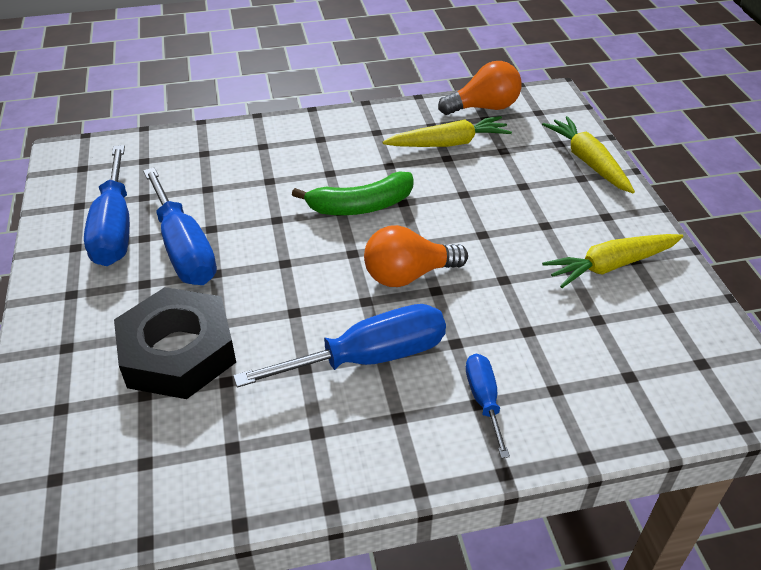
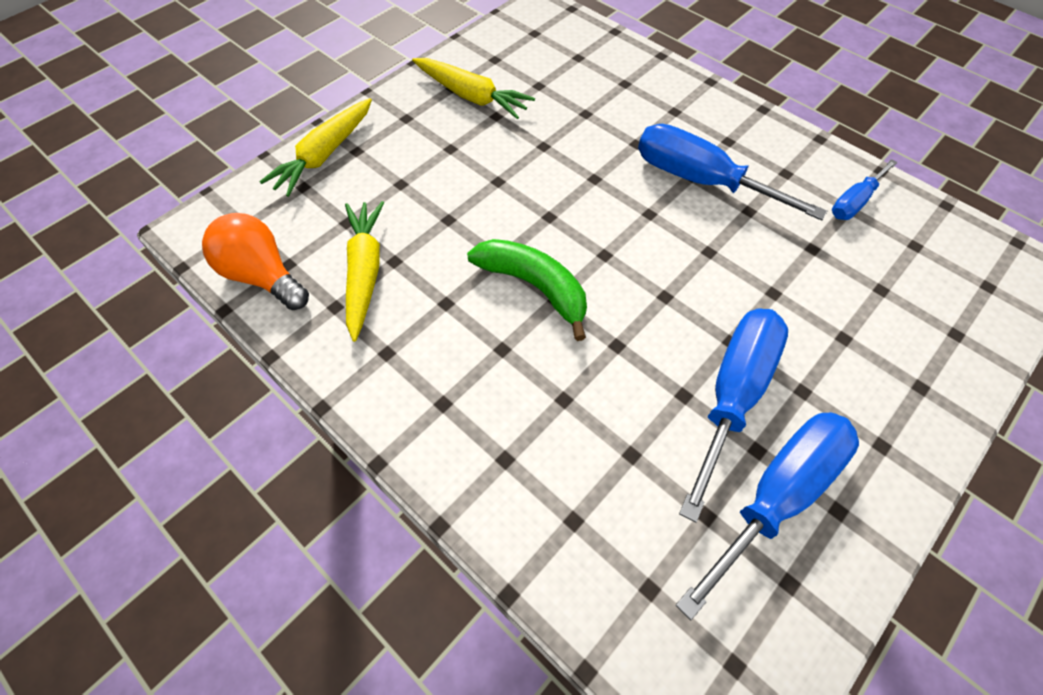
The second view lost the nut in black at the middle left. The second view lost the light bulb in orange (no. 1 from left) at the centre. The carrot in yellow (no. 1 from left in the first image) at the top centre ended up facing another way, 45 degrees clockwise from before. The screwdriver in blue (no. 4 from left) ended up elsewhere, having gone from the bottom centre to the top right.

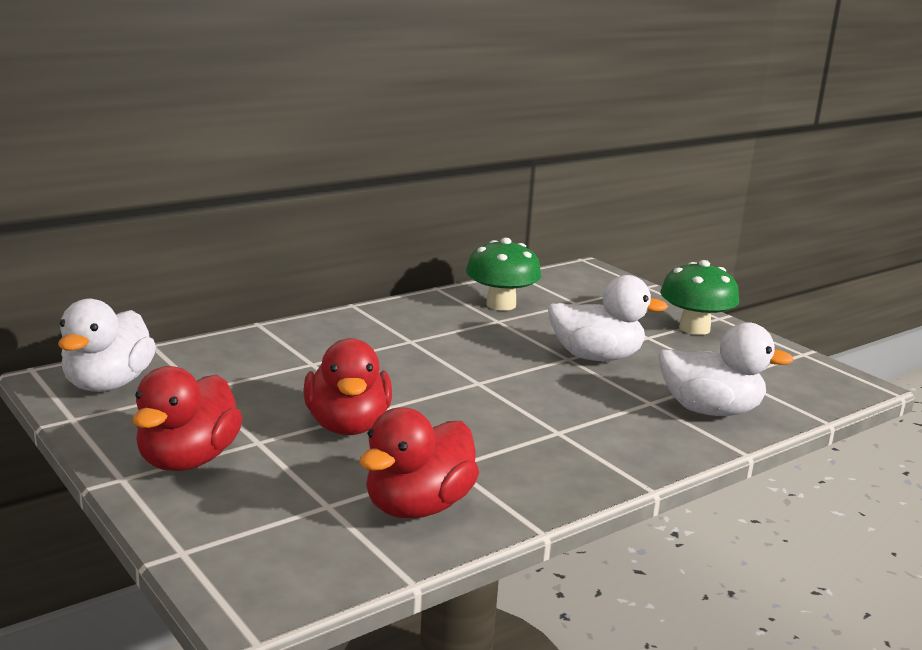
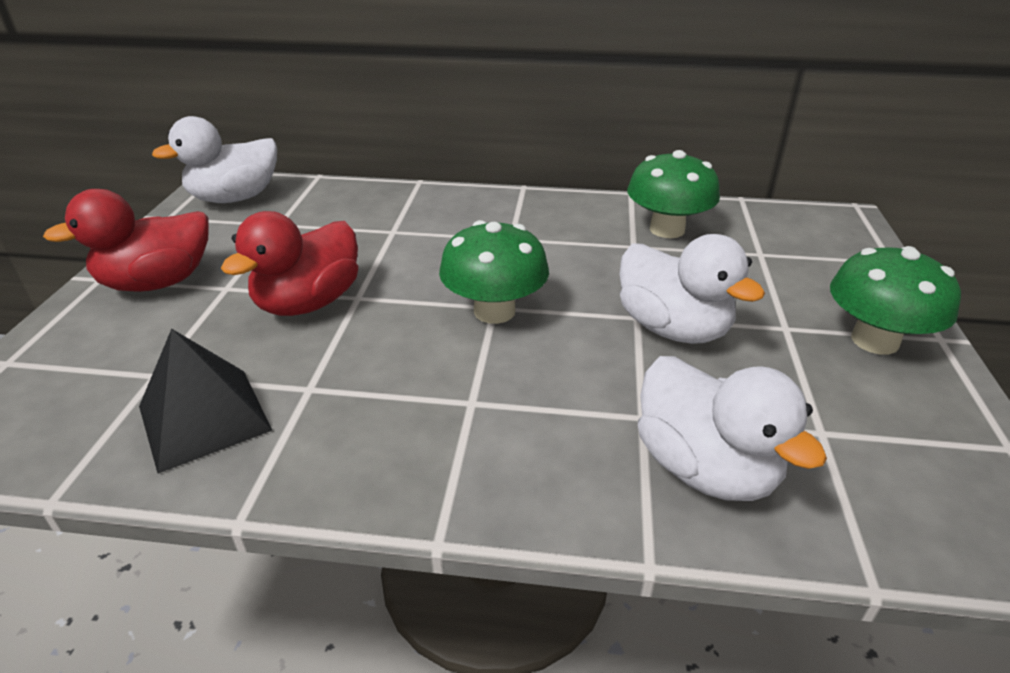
Where the duck in red (no. 3 from left) stood at the bottom centre, the pyramid in black came to stand at the middle left. The second view gained the mushroom in green (no. 1 from left) at the centre.

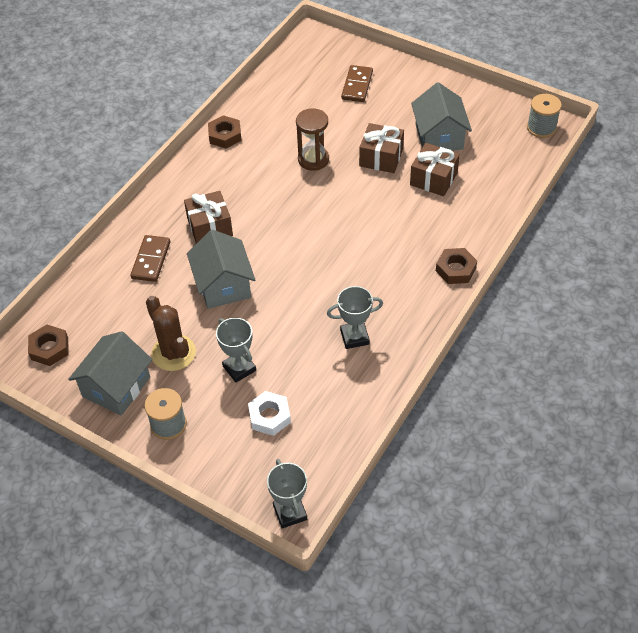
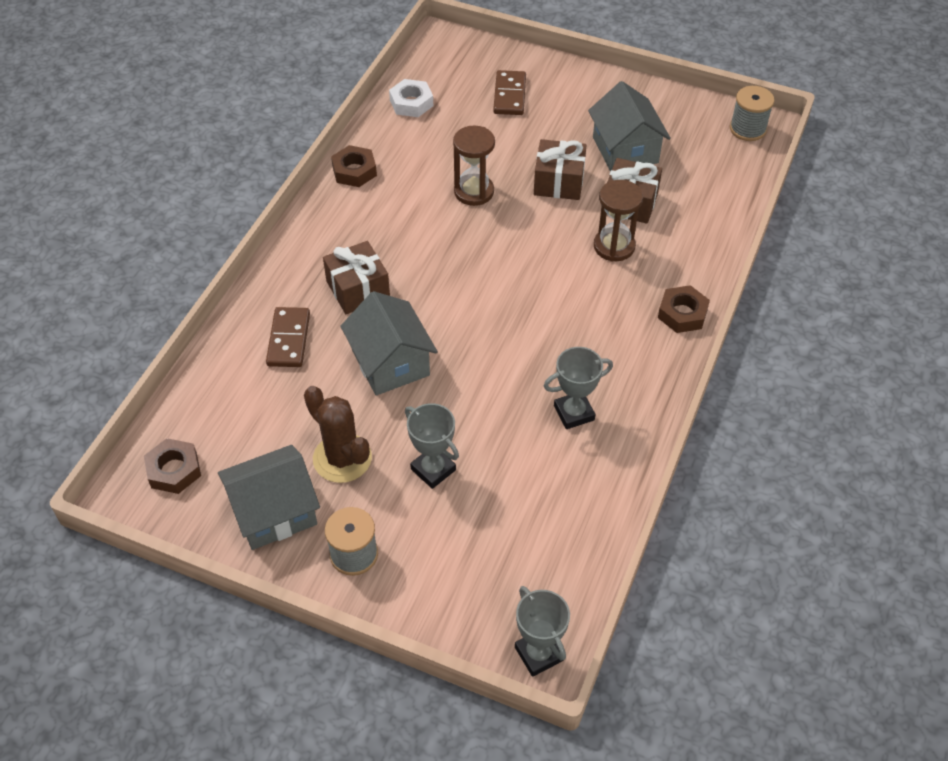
The house in grey (no. 1 from left) at the middle left ended up facing another way, 45 degrees clockwise from before. The nut in white ended up elsewhere, having gone from the centre to the top centre. The second view gained the hourglass in brown (no. 2 from left) at the top centre.

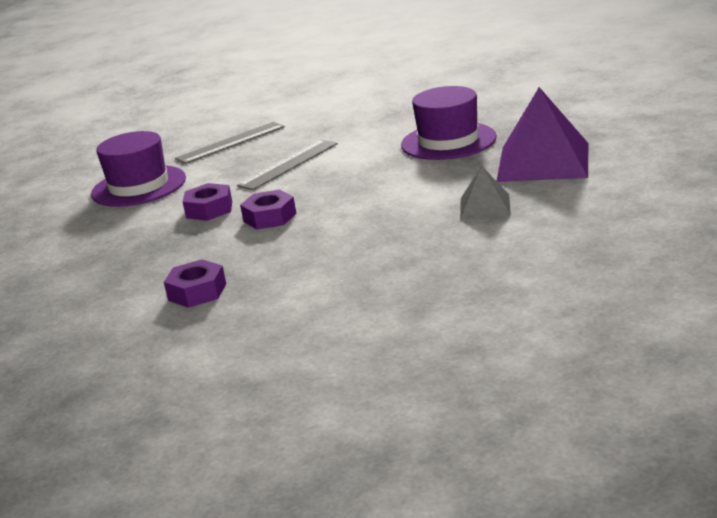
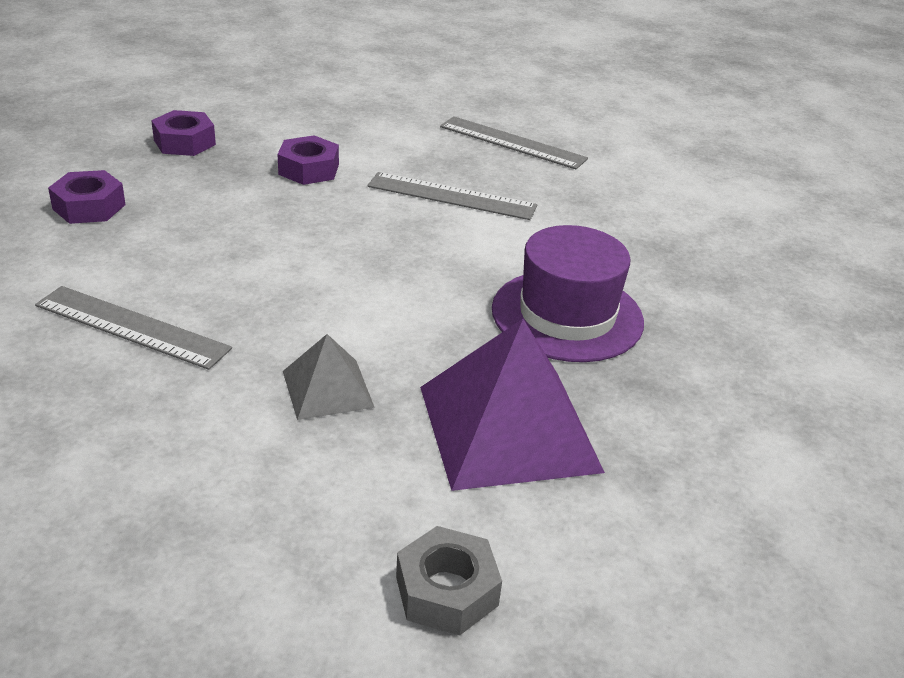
The second view lost the hat in purple (no. 1 from left) at the top left. The nut in purple (no. 3 from left in the first image) ended up elsewhere, having gone from the centre to the top left. The second view gained the ruler in grey (no. 1 from left) at the middle left. The second view gained the nut in grey at the bottom centre.

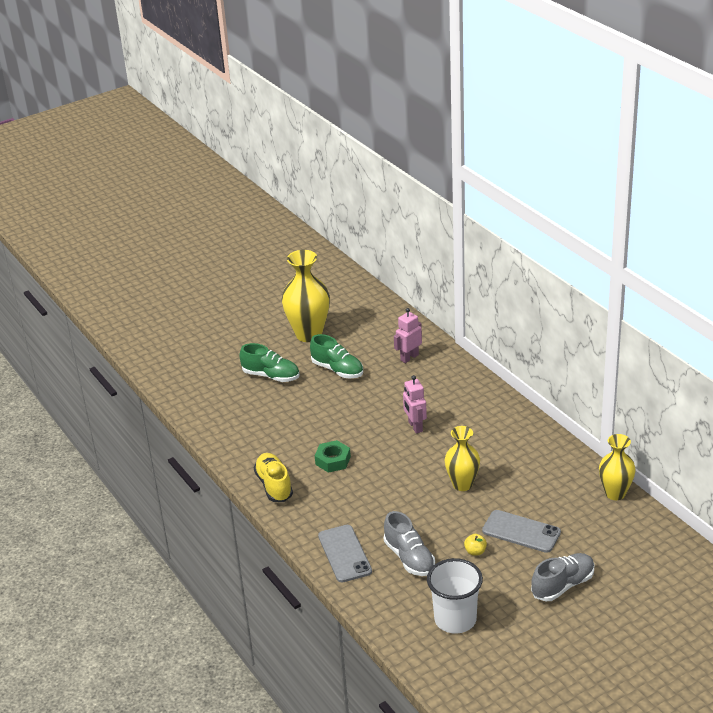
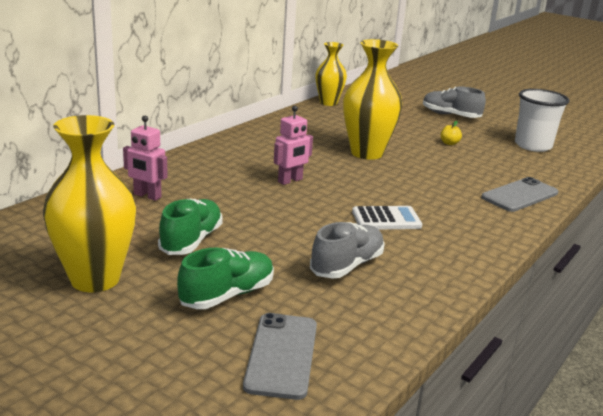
The shoe in green (no. 1 from left in the first image) at the centre ended up facing another way, 45 degrees clockwise from before. The second view lost the shoe in yellow at the bottom centre. Where the nut in green stood at the centre, the calculator in white came to stand at the centre. The shoe in grey (no. 1 from left) ended up elsewhere, having gone from the bottom centre to the centre. The size of the vase in yellow (no. 2 from left in the first image) at the centre changed by a factor of 1.57. The phone in grey (no. 2 from left in the first image) ended up elsewhere, having gone from the bottom right to the bottom centre.

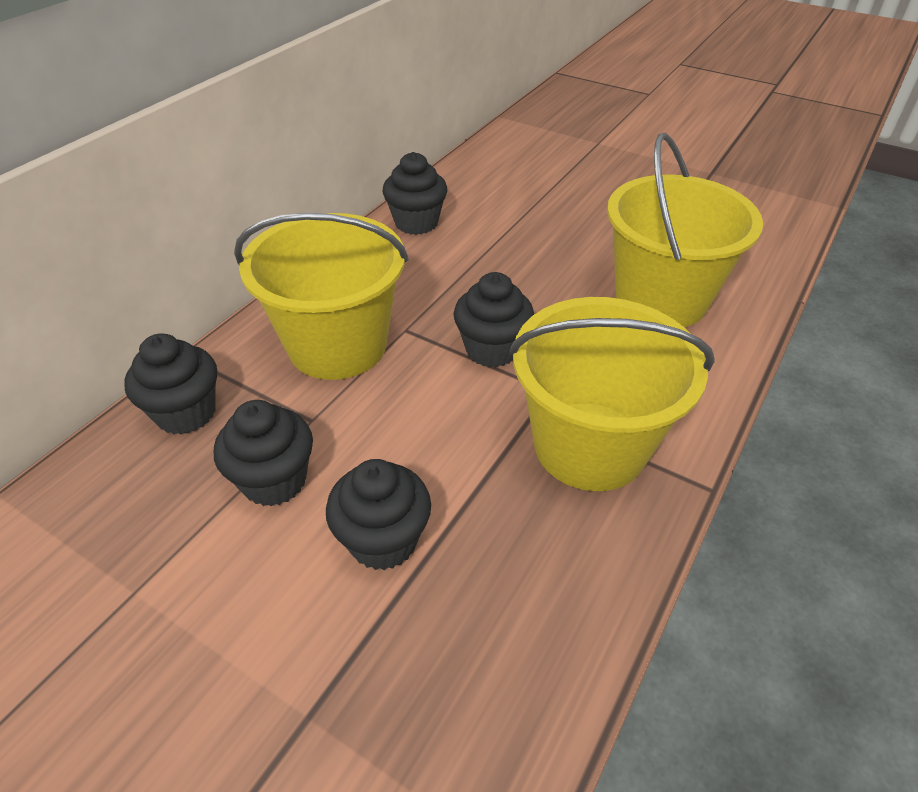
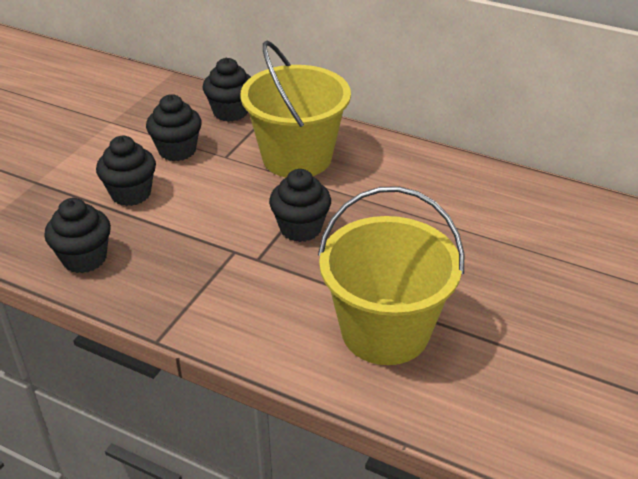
The cupcake in black (no. 4 from left in the first image) ended up elsewhere, having gone from the top centre to the middle left. The second view lost the bucket in yellow (no. 2 from left) at the middle right.

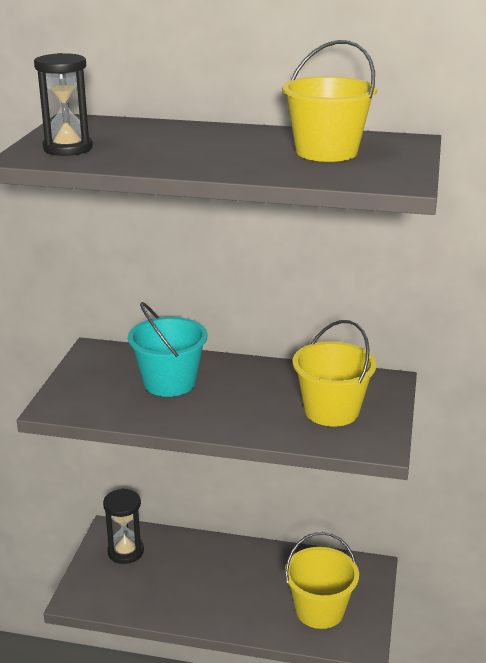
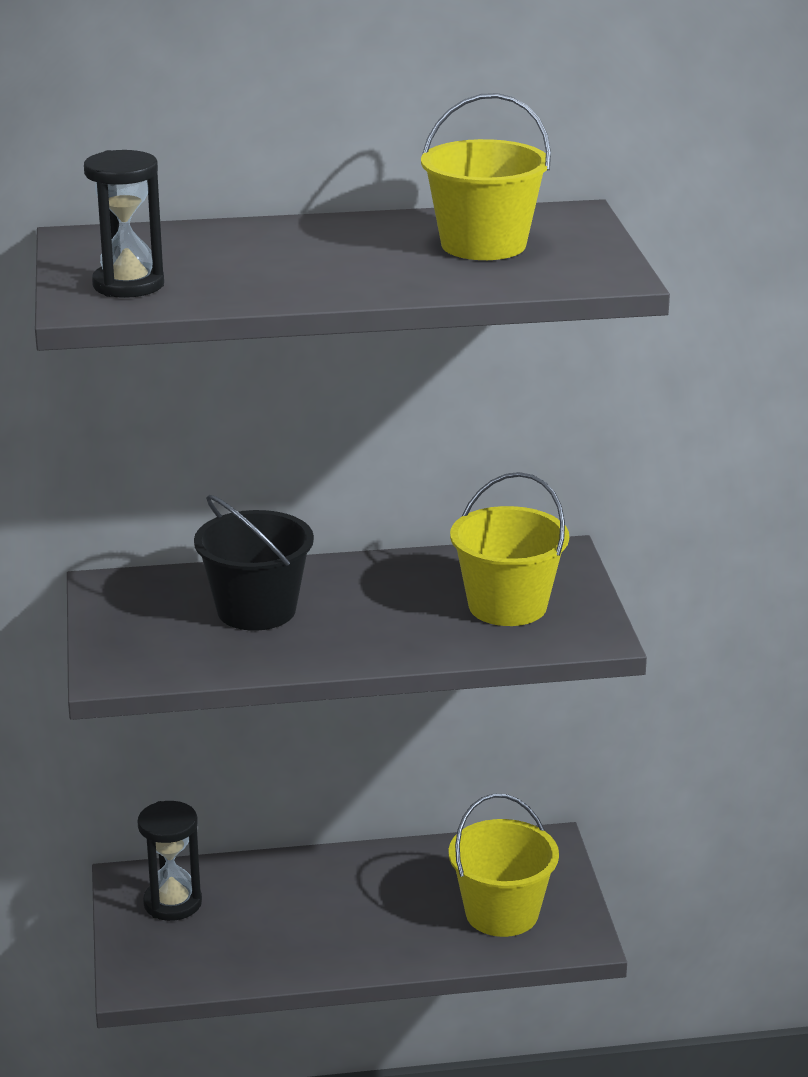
What was the bucket in turquoise at the centre turned into the bucket in black at the middle left.

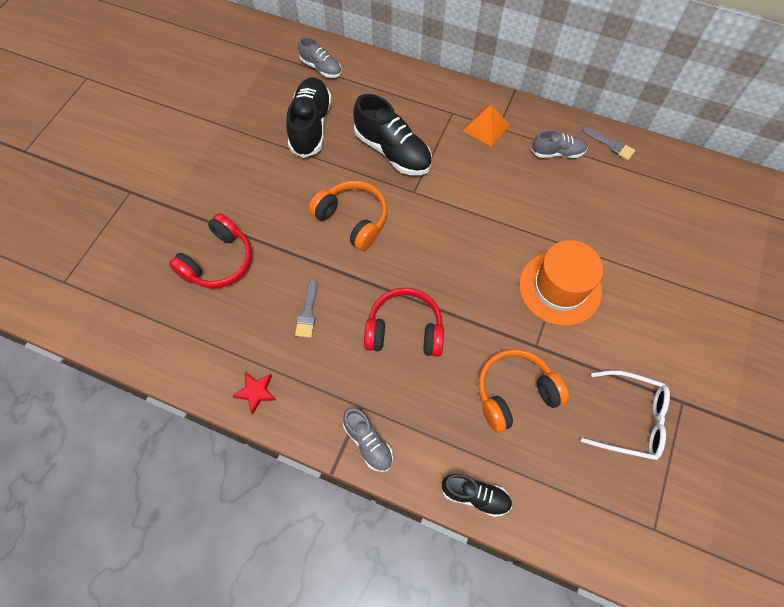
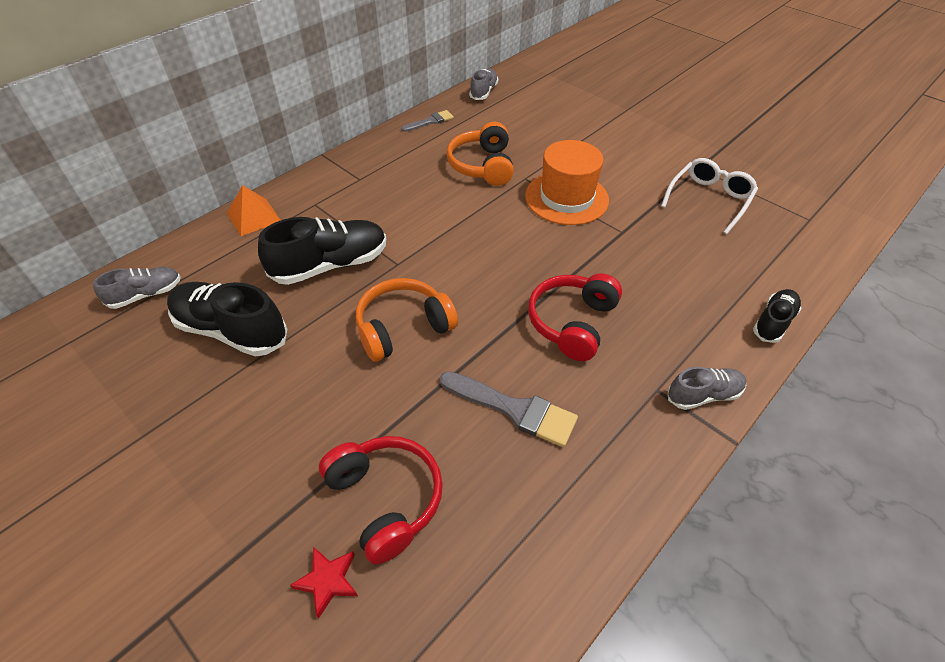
The star in red ended up elsewhere, having gone from the middle left to the bottom centre. The size of the brush in grey (no. 1 from left in the first image) at the centre changed by a factor of 1.66. The pyramid in orange ended up elsewhere, having gone from the top centre to the top left. The headphones in orange (no. 2 from left) ended up elsewhere, having gone from the middle right to the top centre. The shoe in grey (no. 3 from left in the first image) ended up elsewhere, having gone from the top right to the top centre.

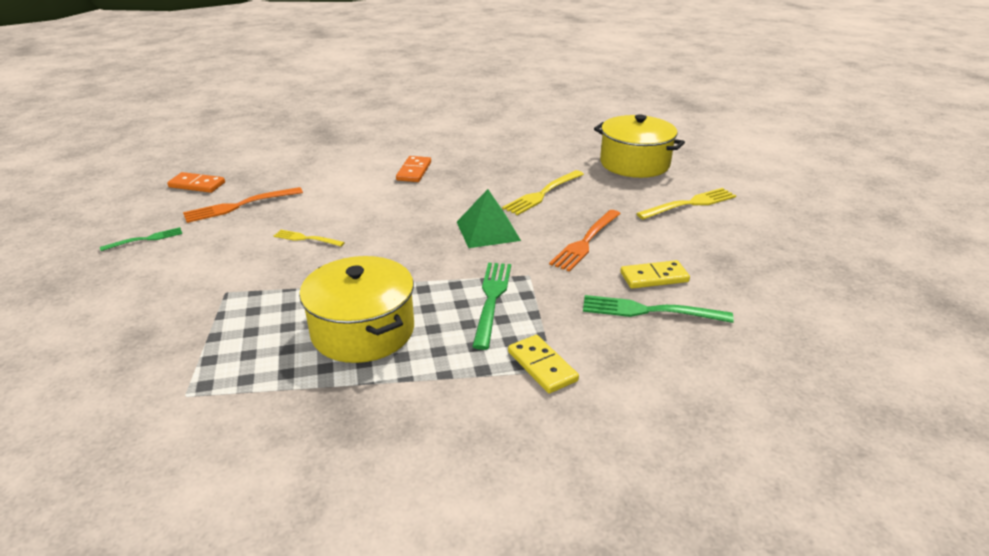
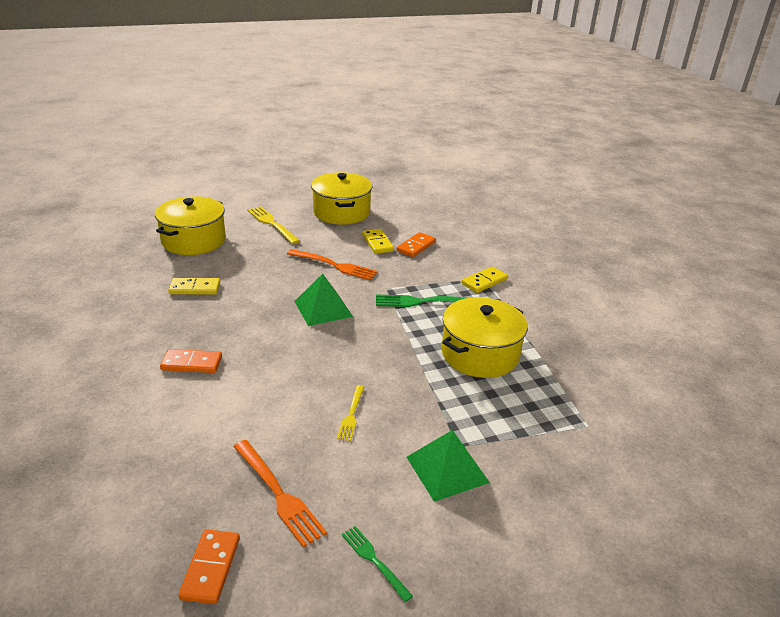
The second view lost the fork in yellow (no. 2 from left) at the centre. Where the fork in green (no. 3 from left) stood at the centre, the domino in orange (no. 3 from left) came to stand at the centre. The second view gained the domino in yellow (no. 1 from left) at the middle left. The second view gained the pot in yellow (no. 2 from left) at the top centre. The second view gained the pyramid in green (no. 2 from left) at the bottom centre.

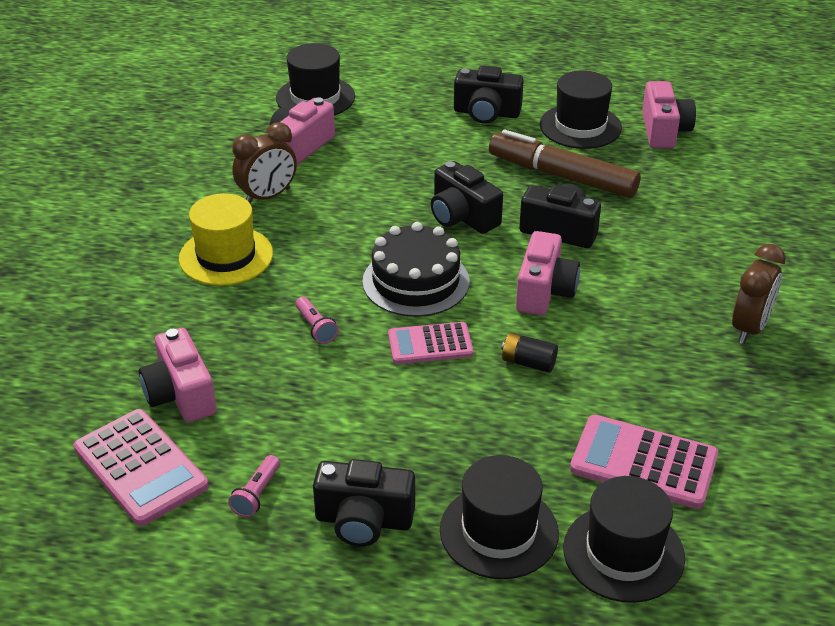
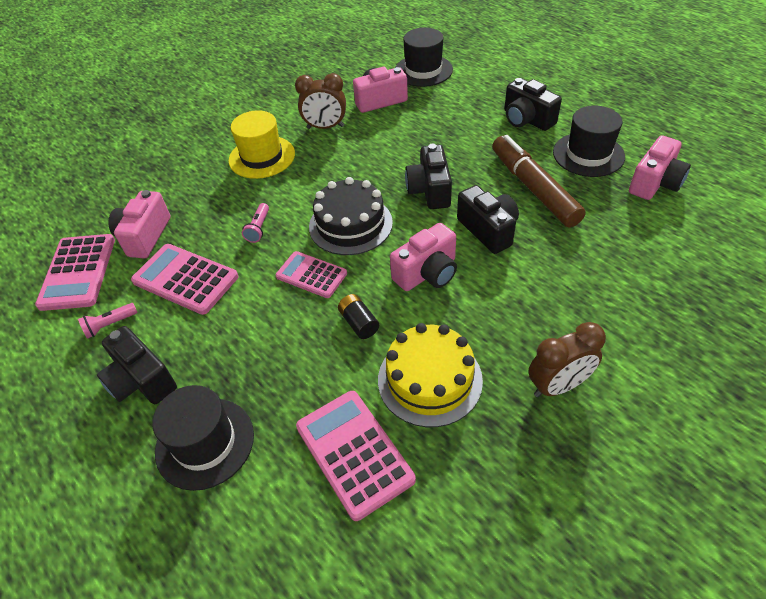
The second view lost the hat in black (no. 4 from left) at the bottom right. The second view gained the calculator in pink (no. 2 from left) at the middle left. The second view gained the cake in yellow at the centre.

